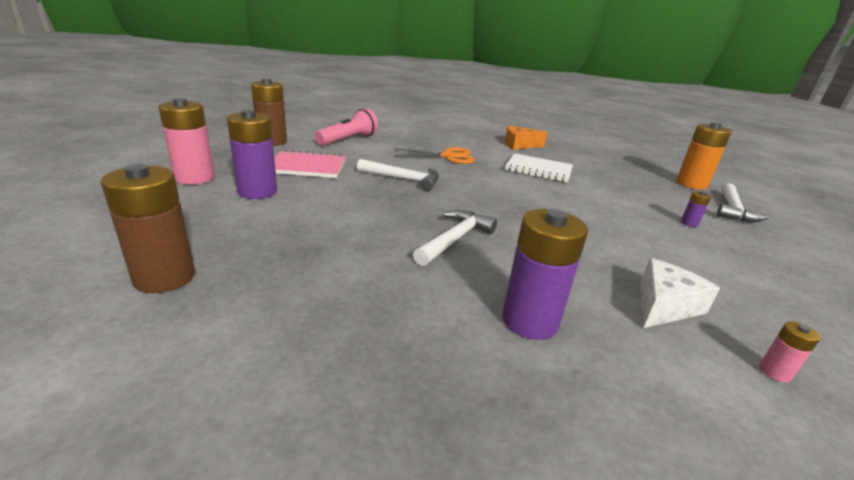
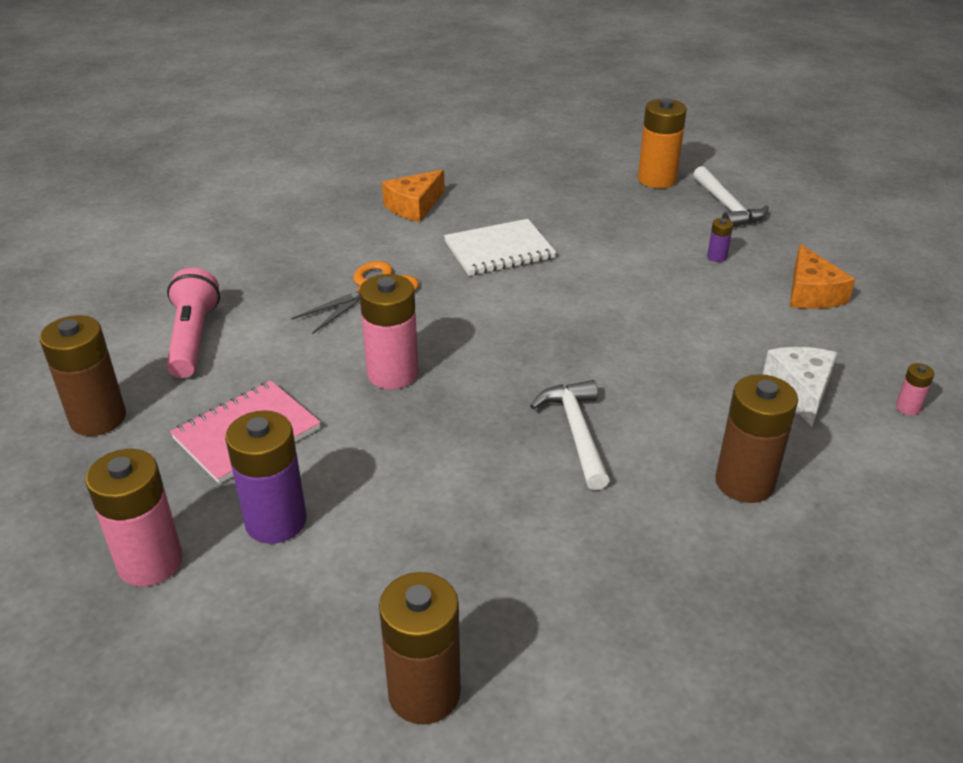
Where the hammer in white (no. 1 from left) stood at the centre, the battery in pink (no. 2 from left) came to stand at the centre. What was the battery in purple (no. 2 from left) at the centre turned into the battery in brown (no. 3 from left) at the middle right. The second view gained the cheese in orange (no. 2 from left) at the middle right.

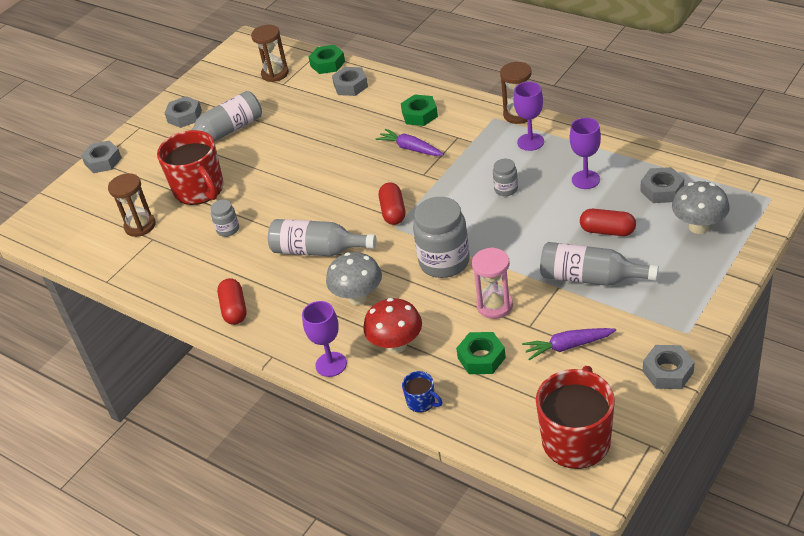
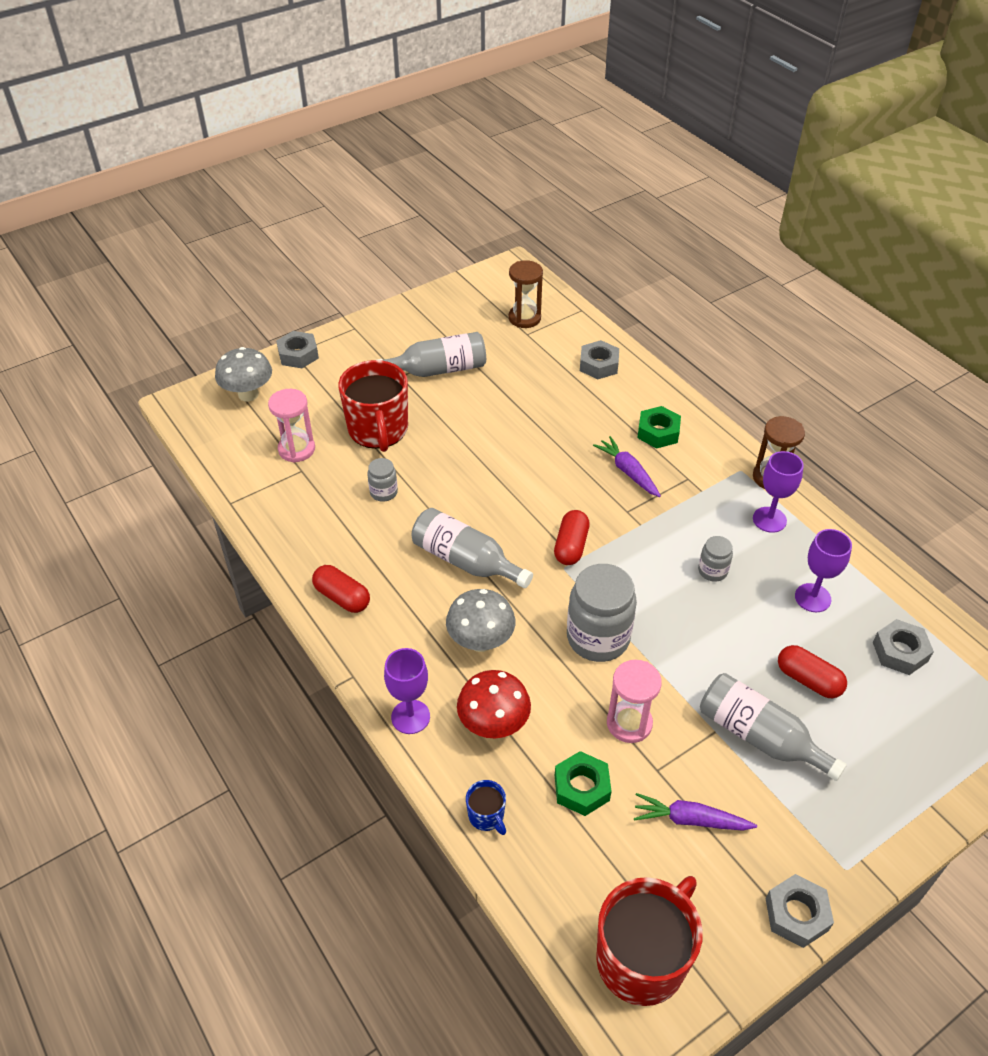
What was the hourglass in brown (no. 1 from left) at the middle left turned into the hourglass in pink (no. 1 from left) at the middle left. The second view lost the nut in grey (no. 2 from left) at the top left. The capsule in red (no. 1 from left) at the middle left ended up facing another way, 60 degrees counterclockwise from before. The second view lost the nut in green (no. 1 from left) at the top centre. The mushroom in grey (no. 2 from left in the first image) ended up elsewhere, having gone from the middle right to the middle left.

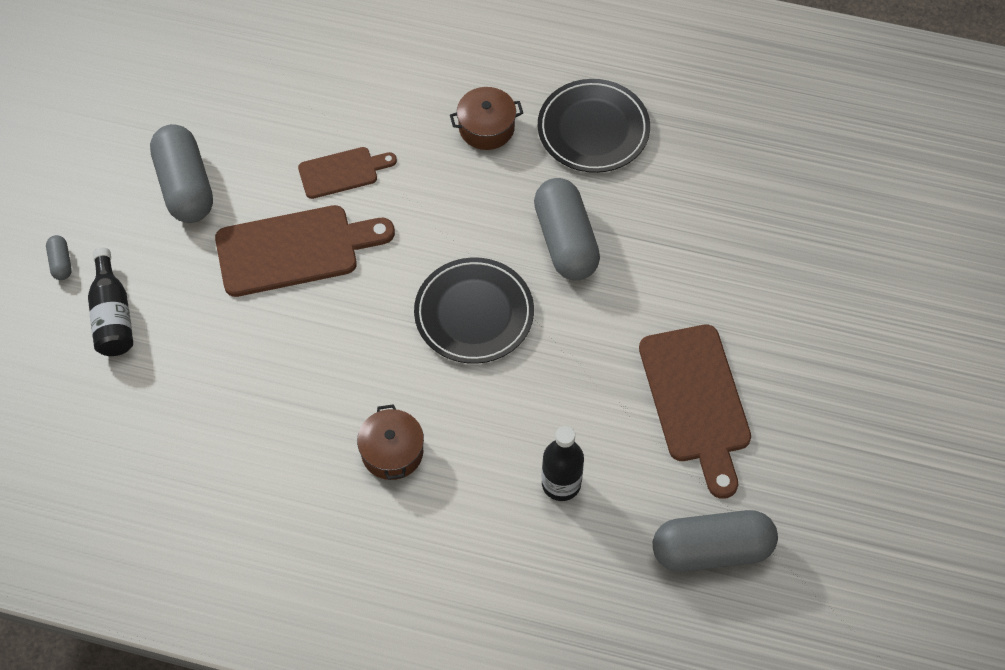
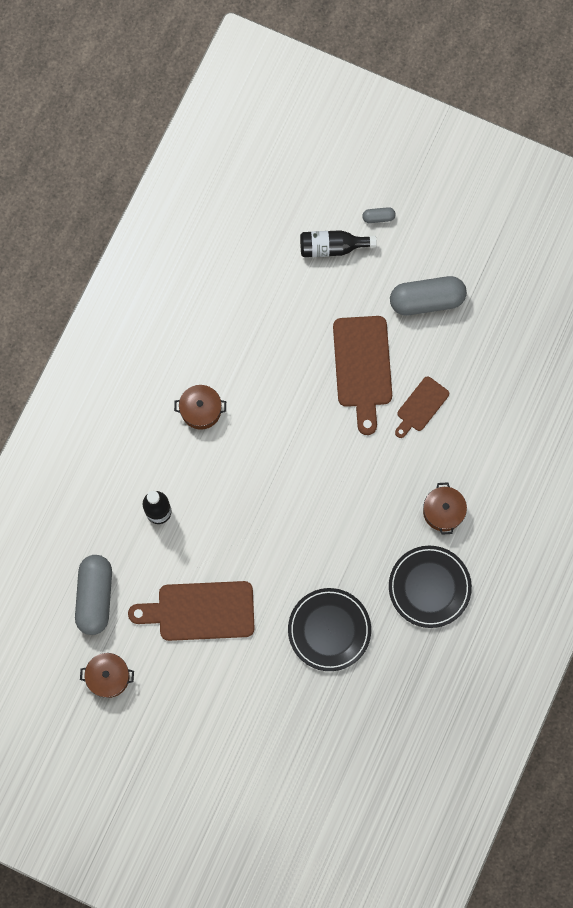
The cutting board in brown (no. 2 from left in the first image) at the top centre ended up facing another way, 45 degrees clockwise from before. The plate in black (no. 1 from left) ended up elsewhere, having gone from the centre to the bottom centre. The second view lost the capsule in grey (no. 3 from left) at the centre. The second view gained the pot in brown (no. 1 from left) at the bottom left.

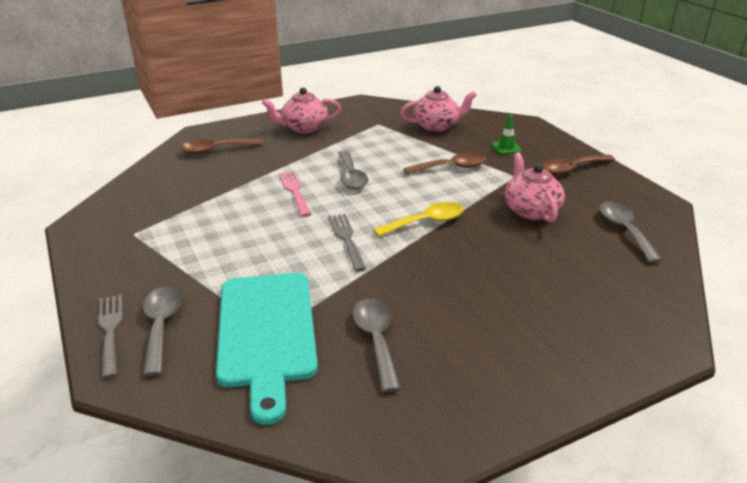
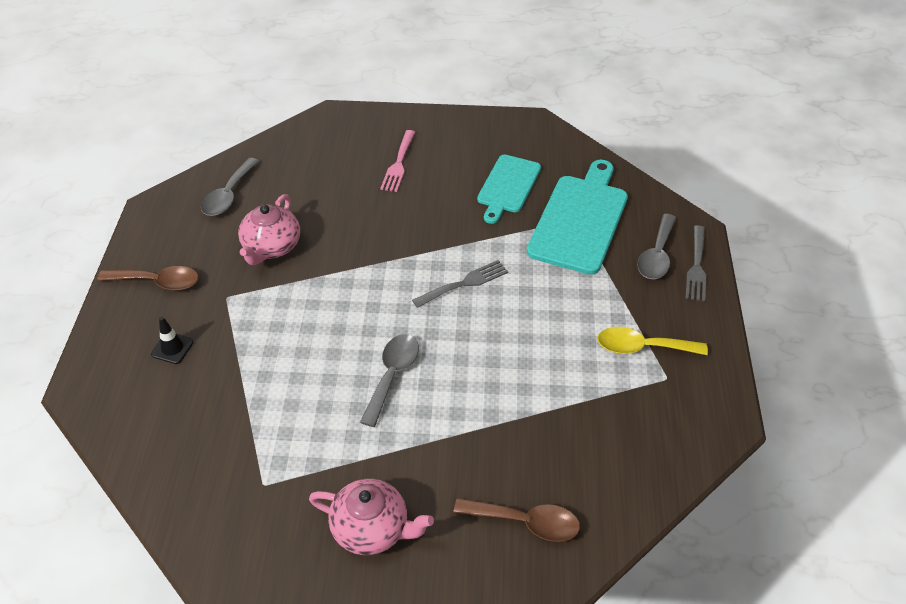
The fork in pink ended up elsewhere, having gone from the centre to the top centre. The fork in grey (no. 2 from left in the first image) at the centre ended up facing another way, 135 degrees counterclockwise from before. Where the spoon in grey (no. 3 from left) stood at the bottom centre, the cutting board in turquoise (no. 1 from left) came to stand at the top centre. The spoon in yellow ended up elsewhere, having gone from the centre to the middle right. The second view lost the teapot in pink (no. 2 from left) at the top centre. The second view lost the spoon in brown (no. 2 from left) at the centre. What was the traffic cone in green at the top right turned into the traffic cone in black at the middle left.

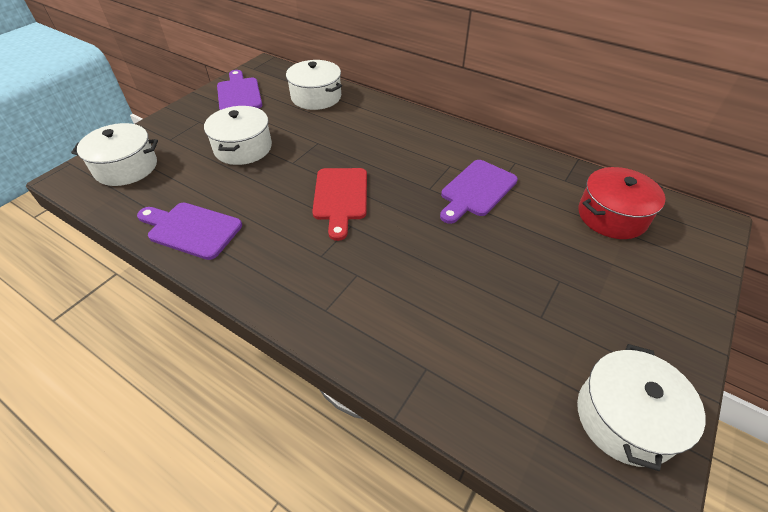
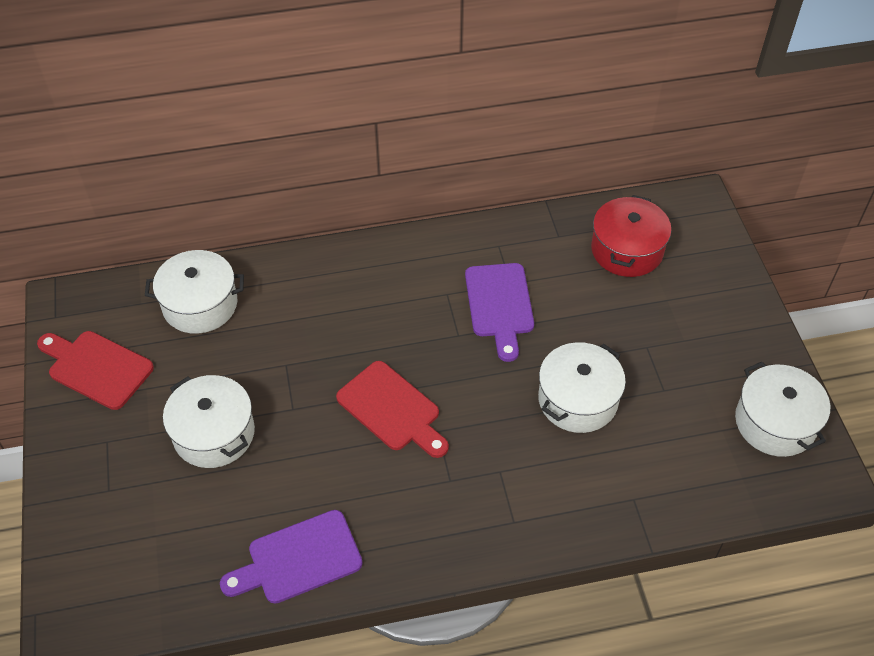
The pot in white (no. 1 from left in the first image) ended up elsewhere, having gone from the top left to the centre. What was the cutting board in purple (no. 2 from left) at the top left turned into the cutting board in red (no. 1 from left) at the middle left.

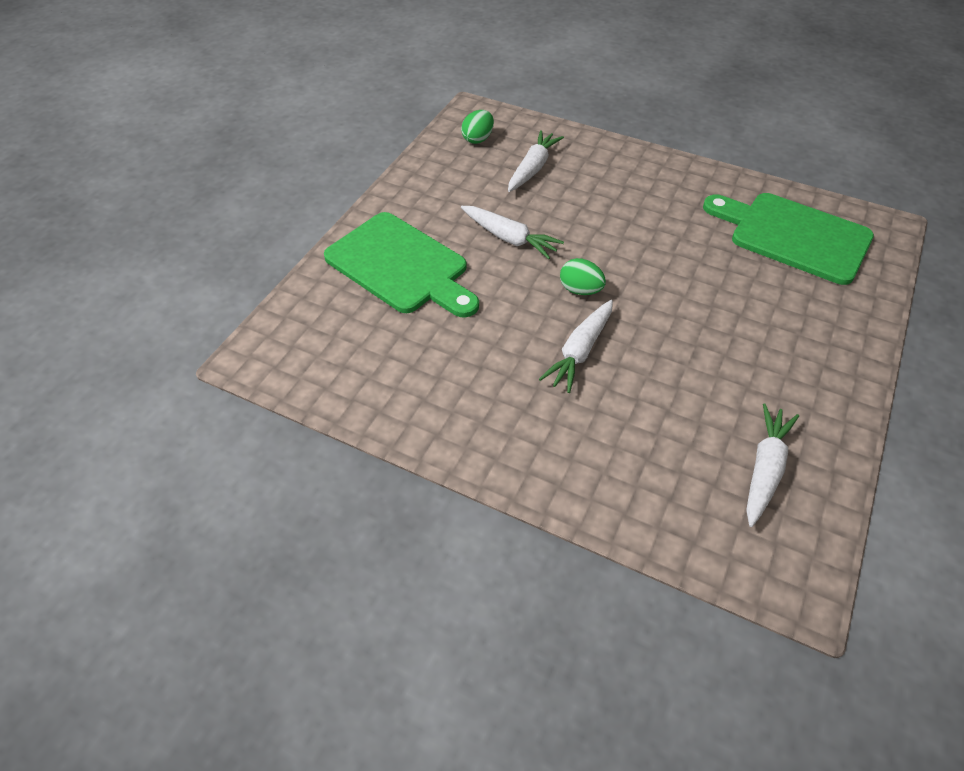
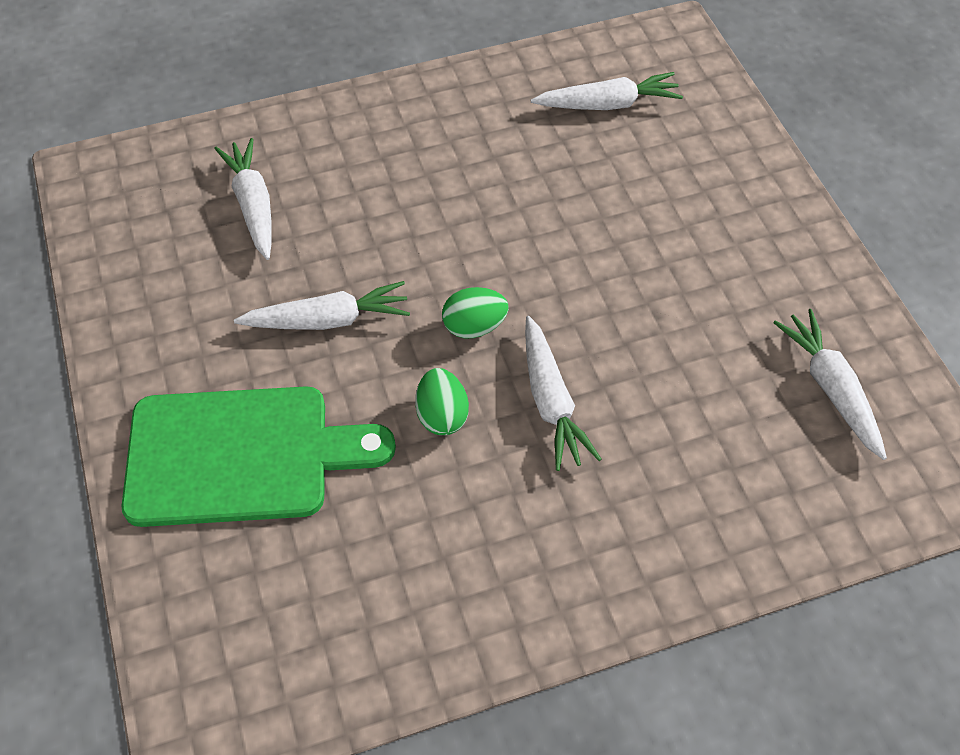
The egg in green (no. 1 from left) ended up elsewhere, having gone from the top centre to the centre. Where the cutting board in green (no. 2 from left) stood at the top right, the carrot in white (no. 4 from left) came to stand at the top centre.

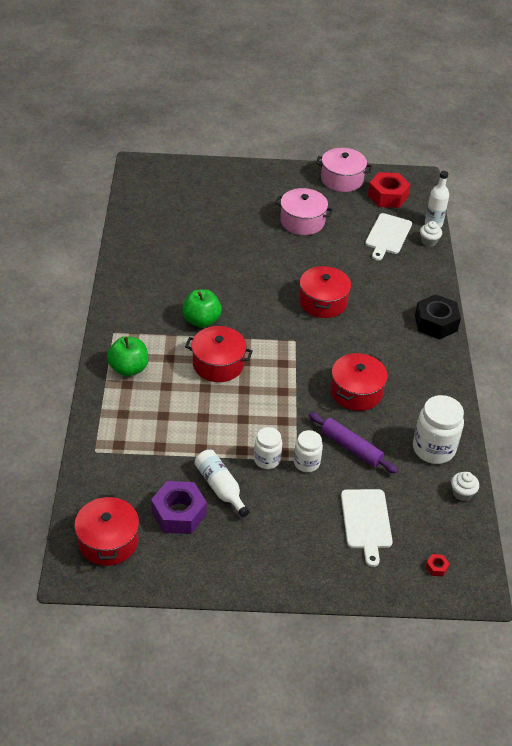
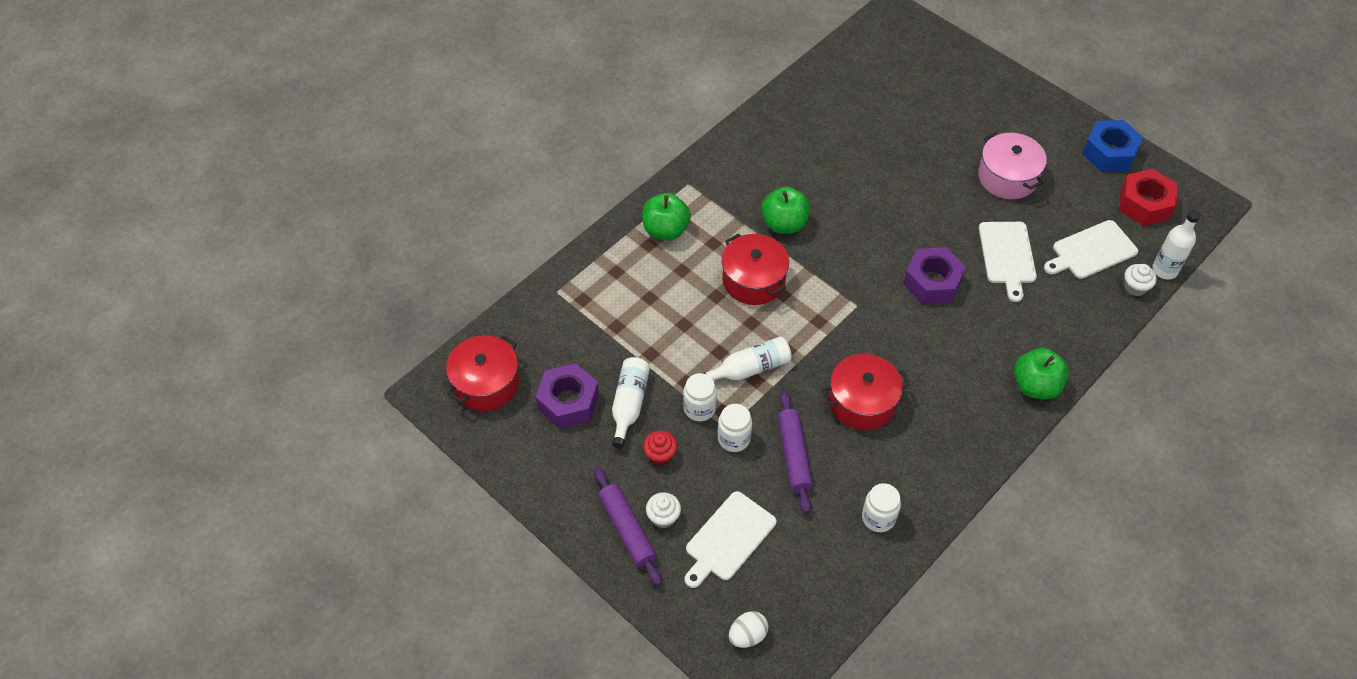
Where the pot in red (no. 3 from left) stood at the centre, the nut in purple (no. 2 from left) came to stand at the middle right. Where the pot in pink (no. 2 from left) stood at the top right, the nut in blue came to stand at the top right. The size of the jar in white (no. 3 from left) at the middle right changed by a factor of 0.61. Where the nut in black stood at the middle right, the apple in green (no. 3 from left) came to stand at the middle right. Where the nut in red (no. 2 from left) stood at the bottom right, the egg in white came to stand at the bottom centre. The cupcake in white (no. 2 from left in the first image) ended up elsewhere, having gone from the middle right to the bottom centre. The second view gained the rolling pin in purple (no. 1 from left) at the bottom centre. The second view gained the cupcake in red at the centre. The second view gained the bottle in white (no. 2 from left) at the centre. The second view gained the cutting board in white (no. 2 from left) at the middle right.

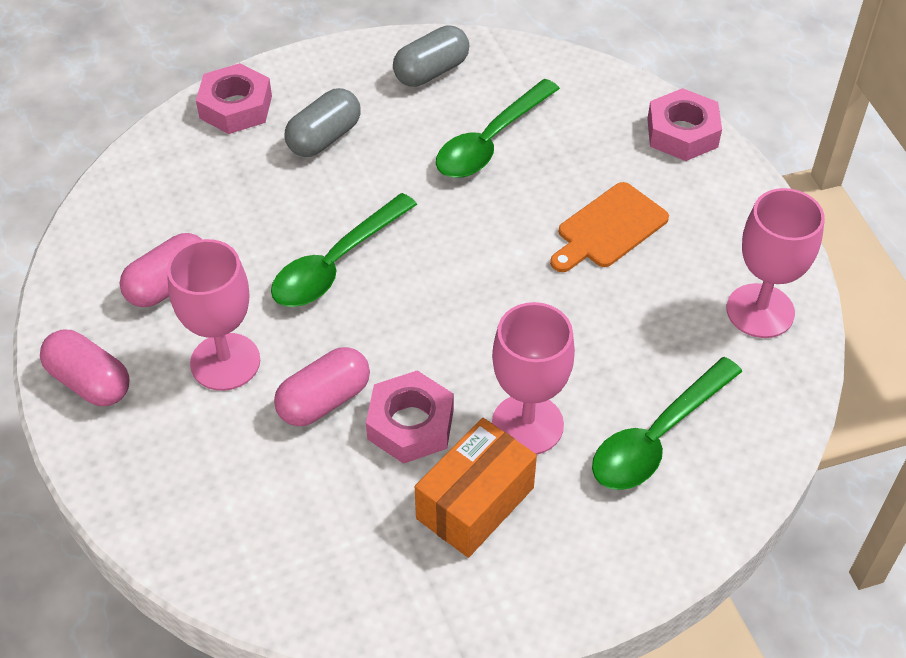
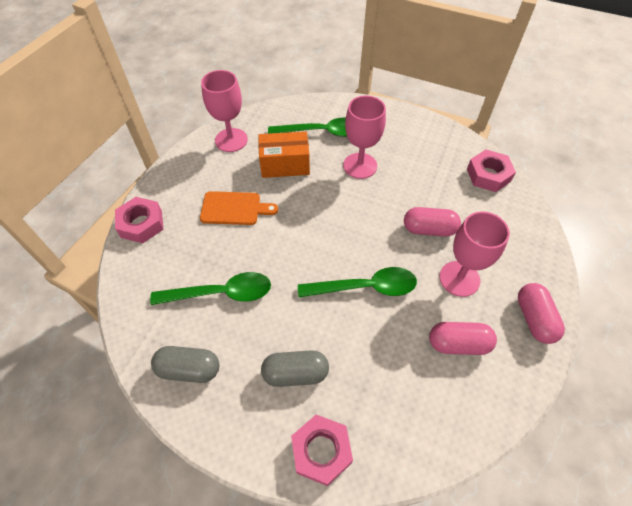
The nut in pink (no. 2 from left in the first image) ended up elsewhere, having gone from the centre to the middle right. The box in orange ended up elsewhere, having gone from the bottom centre to the top centre.

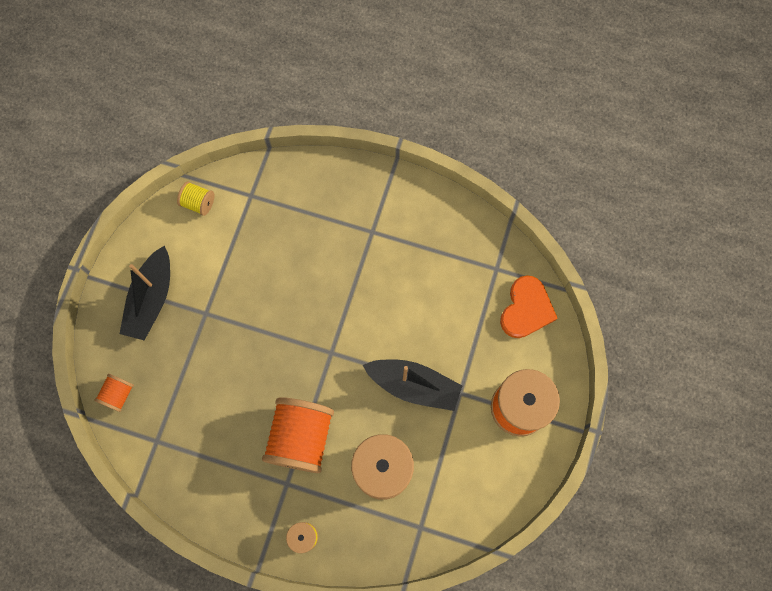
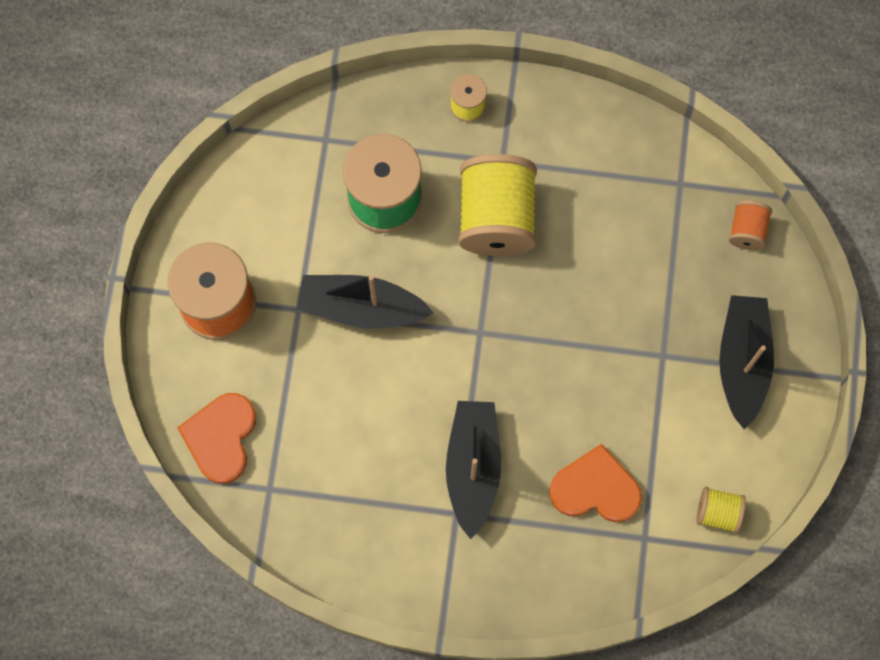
What was the spool in orange (no. 2 from left) at the bottom centre turned into the spool in yellow (no. 2 from left) at the top centre. The second view gained the boat in black (no. 2 from left) at the bottom centre. The second view gained the heart in orange (no. 2 from left) at the bottom right.

